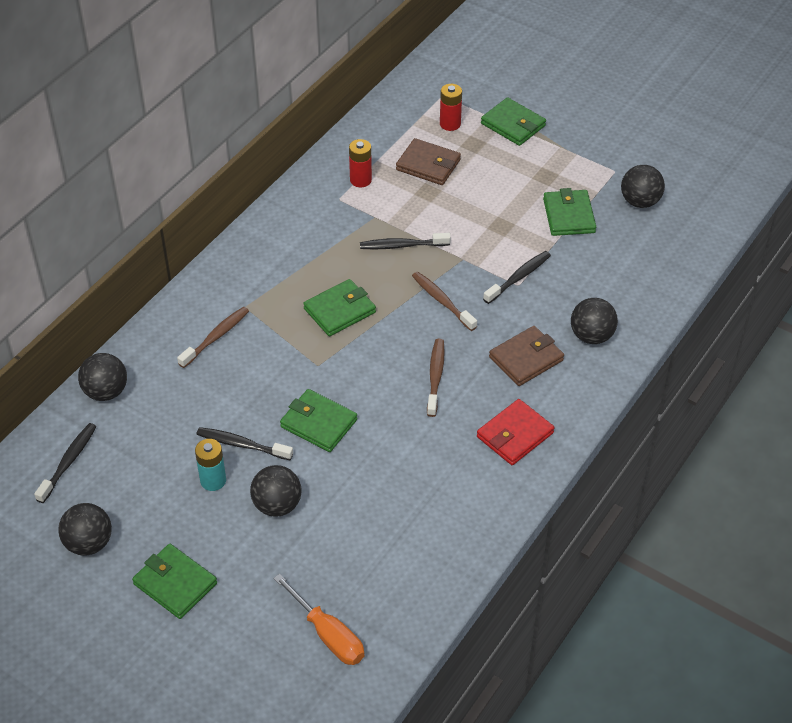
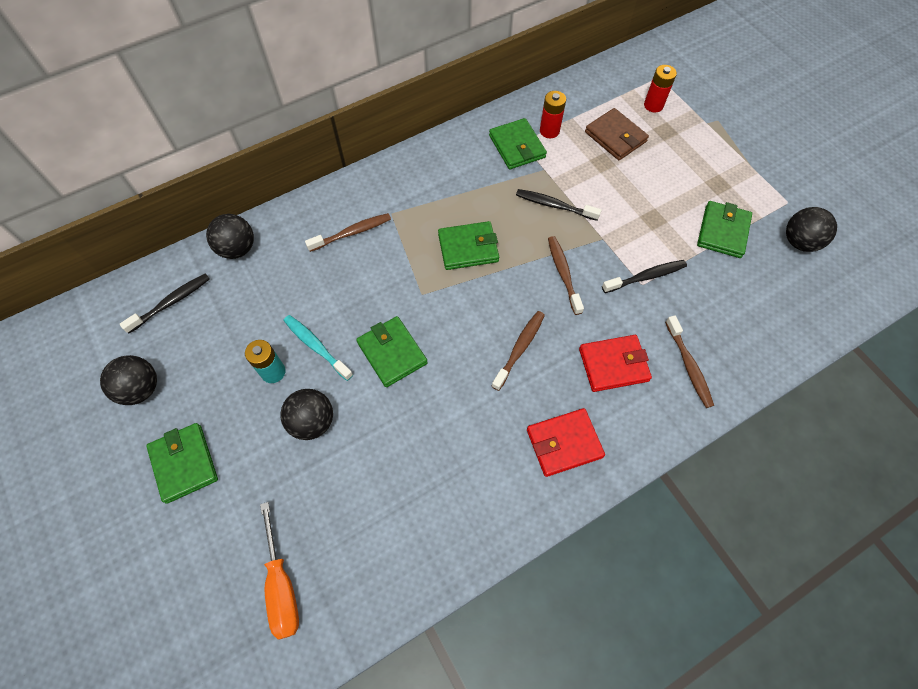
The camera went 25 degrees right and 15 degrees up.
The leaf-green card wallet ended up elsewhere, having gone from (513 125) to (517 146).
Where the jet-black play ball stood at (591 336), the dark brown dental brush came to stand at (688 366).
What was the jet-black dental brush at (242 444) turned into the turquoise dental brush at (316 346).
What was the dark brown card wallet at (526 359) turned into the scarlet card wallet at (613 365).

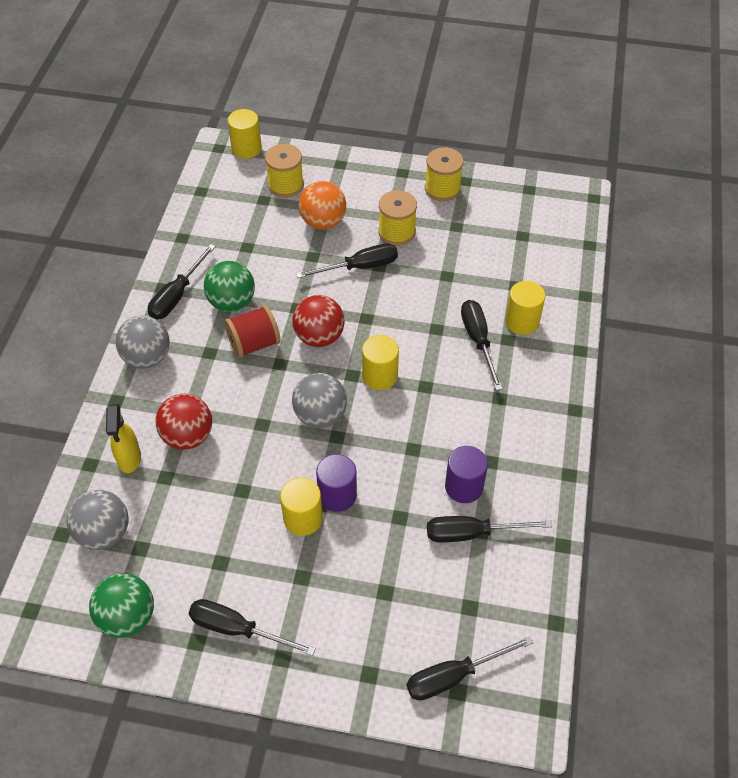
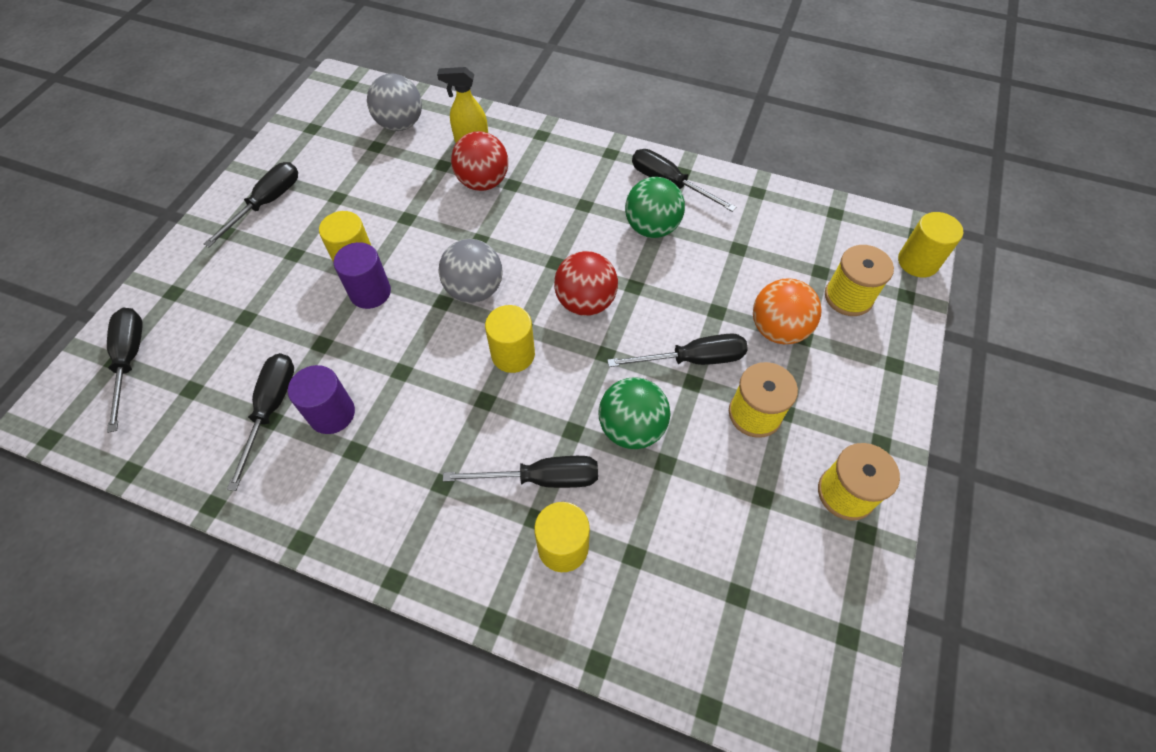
The camera went 100 degrees right and 5 degrees up.
The second view lost the grey play ball at (147 357).
The second view lost the scarlet bobbin at (254 343).
The leaf-green play ball ended up elsewhere, having gone from (127 617) to (631 428).
The jet-black screwdriver at (360 267) ended up facing another way, 90 degrees counterclockwise from before.

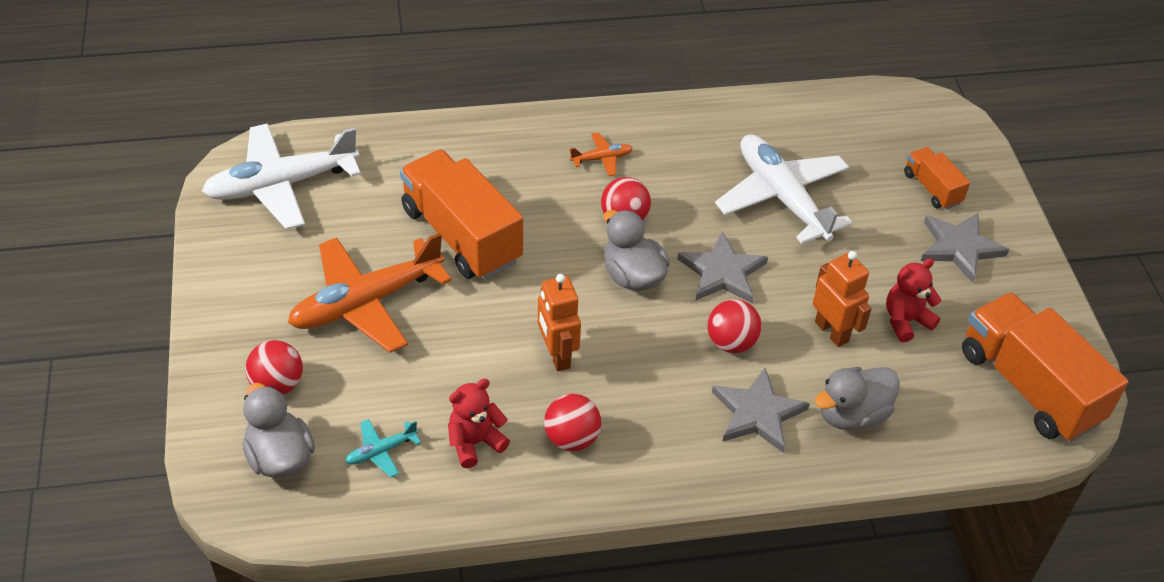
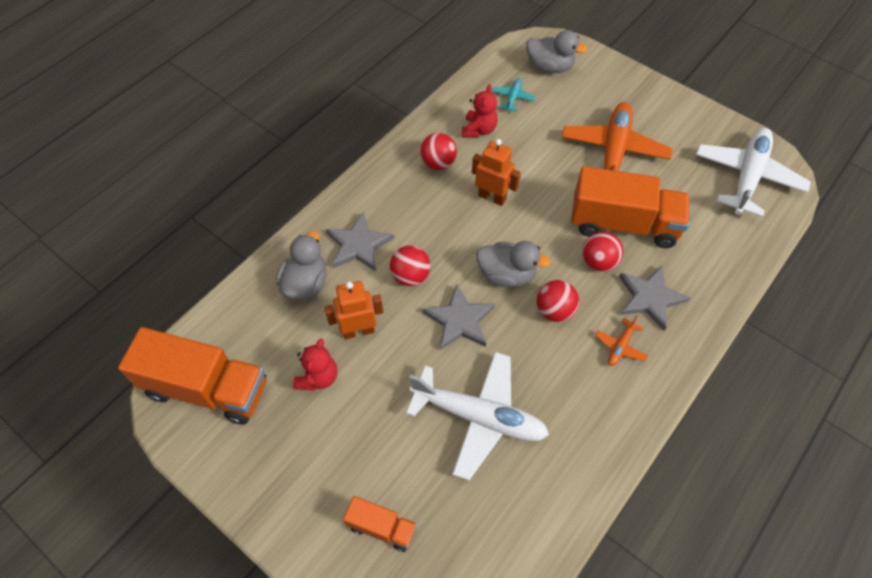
The camera went 140 degrees right and 10 degrees up.
The scarlet play ball ended up elsewhere, having gone from (277 385) to (598 262).
The grey star ended up elsewhere, having gone from (959 247) to (650 298).
The orange robot figure at (832 331) ended up facing another way, 150 degrees clockwise from before.

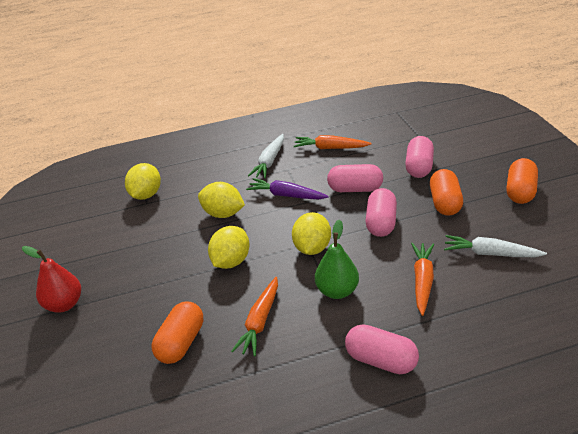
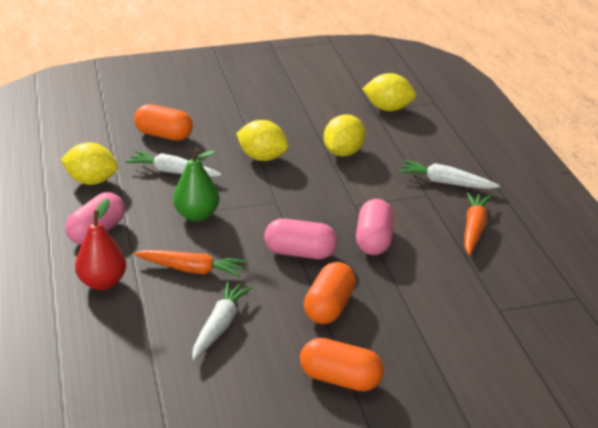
The camera went 90 degrees right and 5 degrees down.
The second view lost the violet toy carrot at (286 195).
The second view lost the rose-pink pill shape at (419 167).
The scarlet pear fruit ended up elsewhere, having gone from (64 304) to (102 283).
The bright yellow toy lemon ended up elsewhere, having gone from (312 248) to (92 181).
What was the orange toy carrot at (260 322) turned into the pure white toy carrot at (173 172).
The orange pill shape at (445 203) ended up facing another way, 75 degrees counterclockwise from before.

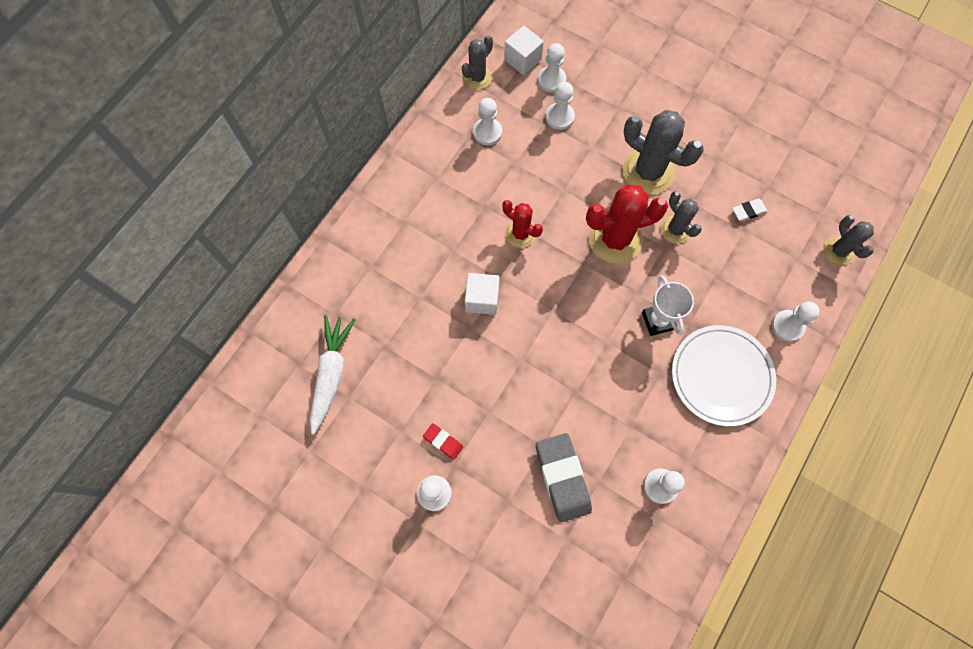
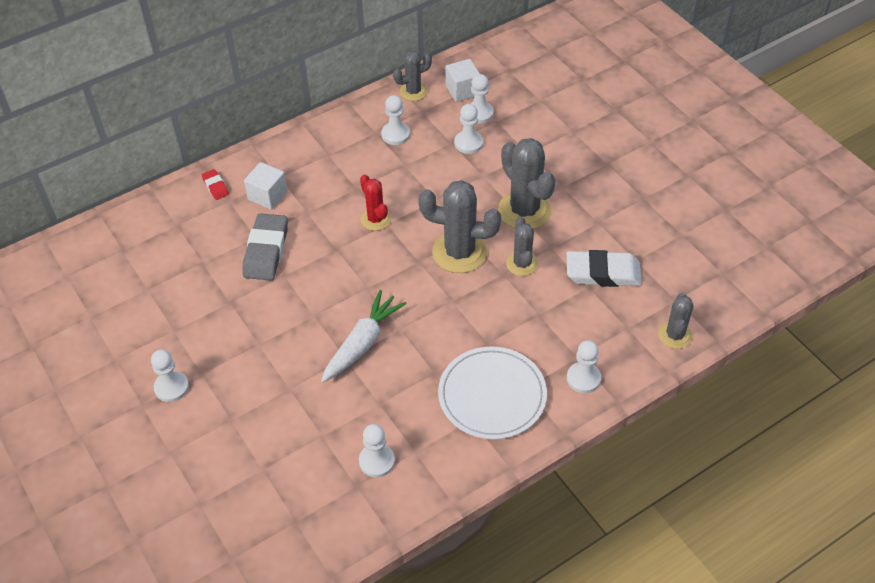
The camera went 25 degrees right and 20 degrees down.
The second view lost the pure white prize cup at (658 320).
The pure white toy carrot ended up elsewhere, having gone from (331 374) to (362 343).
The scarlet gum eraser ended up elsewhere, having gone from (443 441) to (215 186).
The pure white block ended up elsewhere, having gone from (482 299) to (267 195).
The grey gum eraser ended up elsewhere, having gone from (562 478) to (266 251).
What was the scarlet saguaro cactus at (615 239) turned into the grey saguaro cactus at (459 252).
The size of the pure white gum eraser at (748 211) changed by a factor of 2.03.

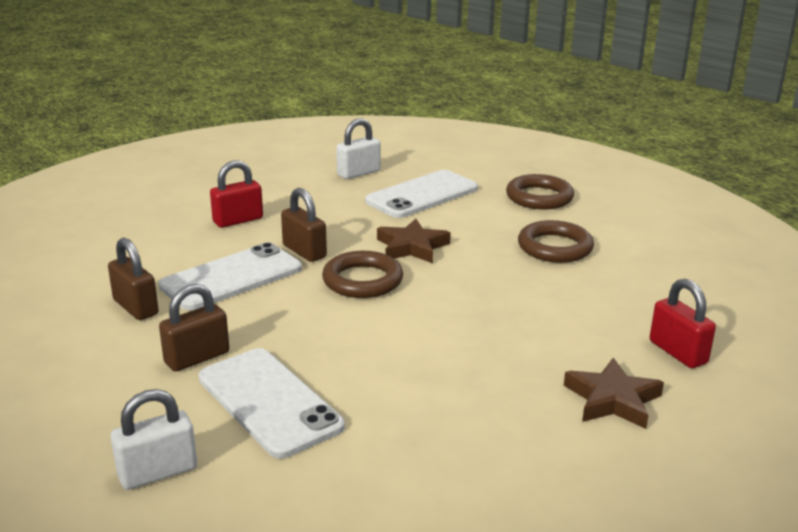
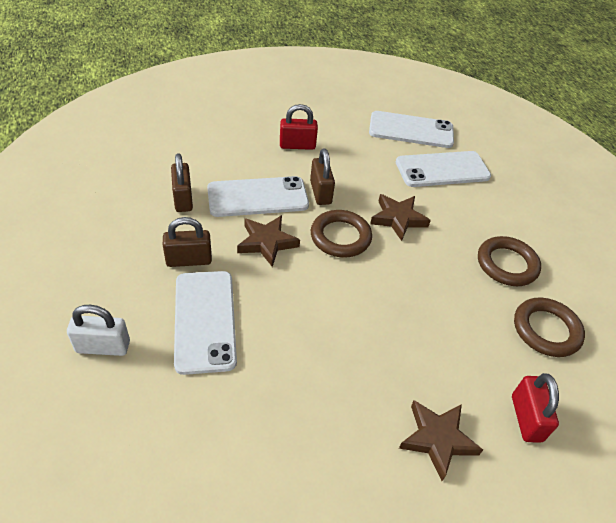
The camera went 25 degrees right and 20 degrees up.
The second view gained the dark brown star at (267 242).
The dark brown torus ended up elsewhere, having gone from (539 197) to (546 330).
Where the pure white small lock stood at (358 173), the pure white mobile phone came to stand at (411 130).

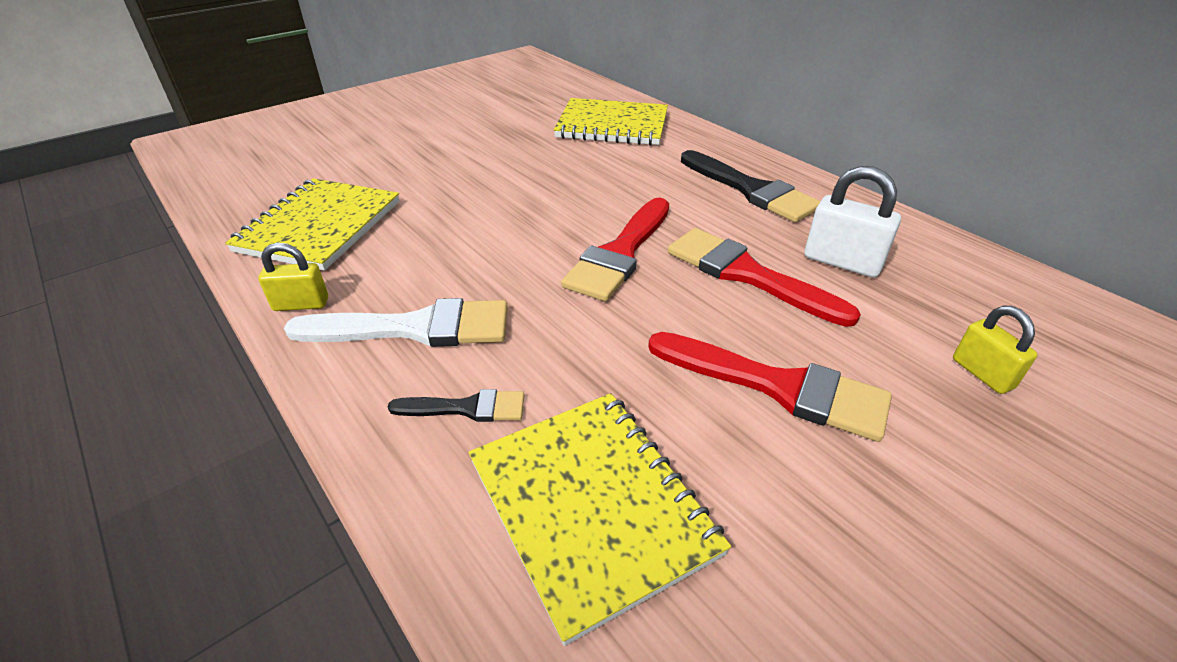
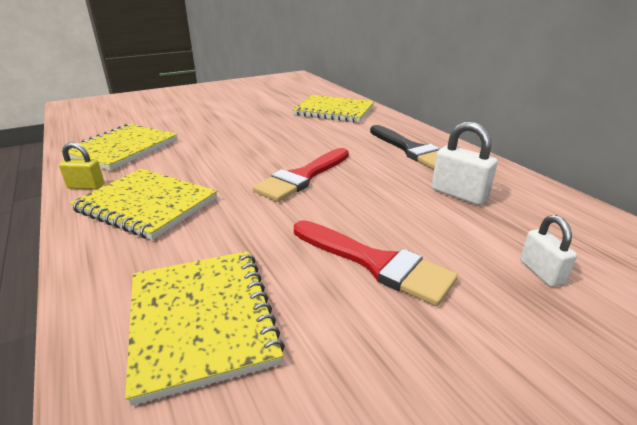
The camera went 10 degrees right and 10 degrees down.
The second view lost the jet-black paint brush at (466 408).
The second view lost the scarlet paint brush at (747 274).
Where the pure white paint brush stood at (415 328), the bright yellow notepad came to stand at (146 205).
What was the bright yellow small lock at (982 373) turned into the pure white small lock at (541 272).

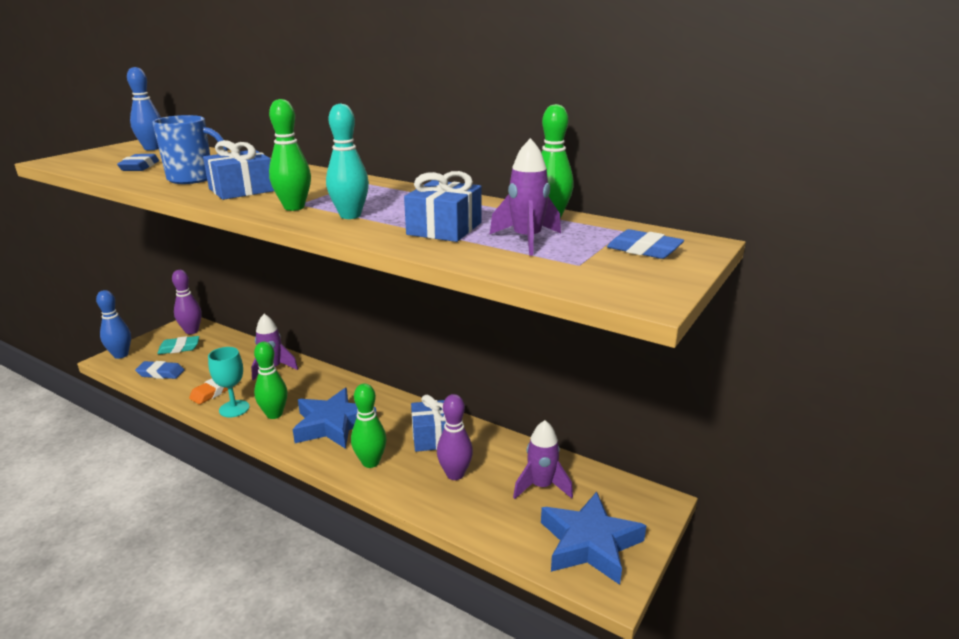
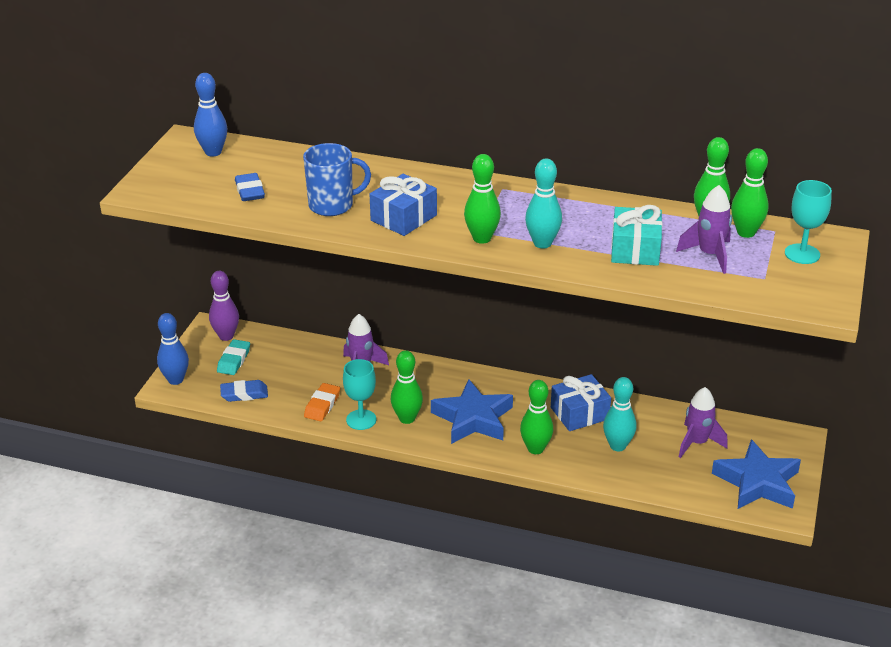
The camera went 15 degrees left and 10 degrees up.
The second view gained the leaf-green bowling pin at (746 232).
Where the cobalt gum eraser stood at (644 250), the turquoise chalice came to stand at (802 254).
What was the cobalt wrapped gift at (444 228) turned into the turquoise wrapped gift at (635 249).
What was the violet bowling pin at (455 474) turned into the turquoise bowling pin at (617 446).
The turquoise gum eraser at (179 348) ended up facing another way, 45 degrees counterclockwise from before.

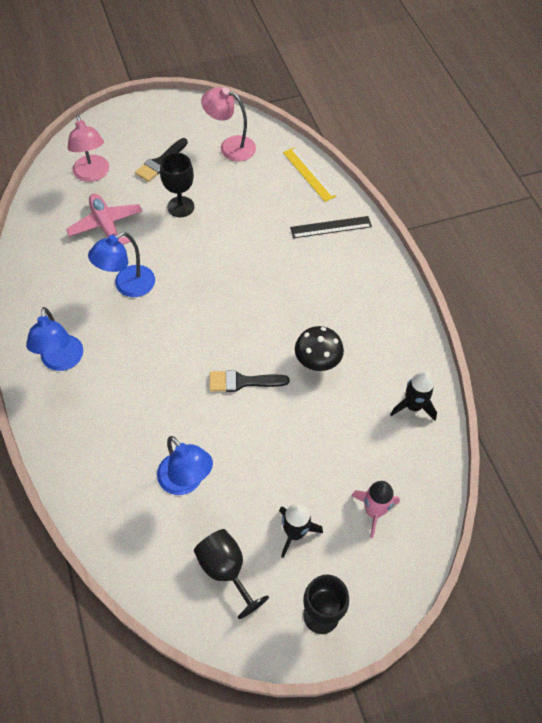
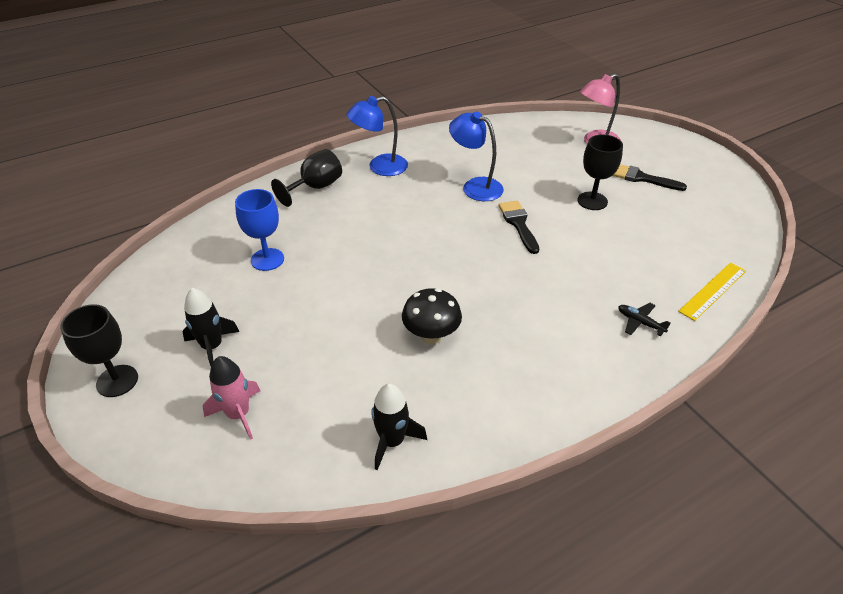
The camera went 80 degrees right and 15 degrees down.
The second view lost the rose-pink toy plane at (106 226).
The second view lost the rose-pink reading lamp at (230 147).
The jet-black chalice ended up elsewhere, having gone from (226 570) to (315 187).
The jet-black paint brush ended up elsewhere, having gone from (243 382) to (518 224).
Where the cobalt reading lamp stood at (186 481), the cobalt chalice came to stand at (267 259).
Where the jet-black straightedge stood at (331 227), the jet-black toy plane came to stand at (640 322).

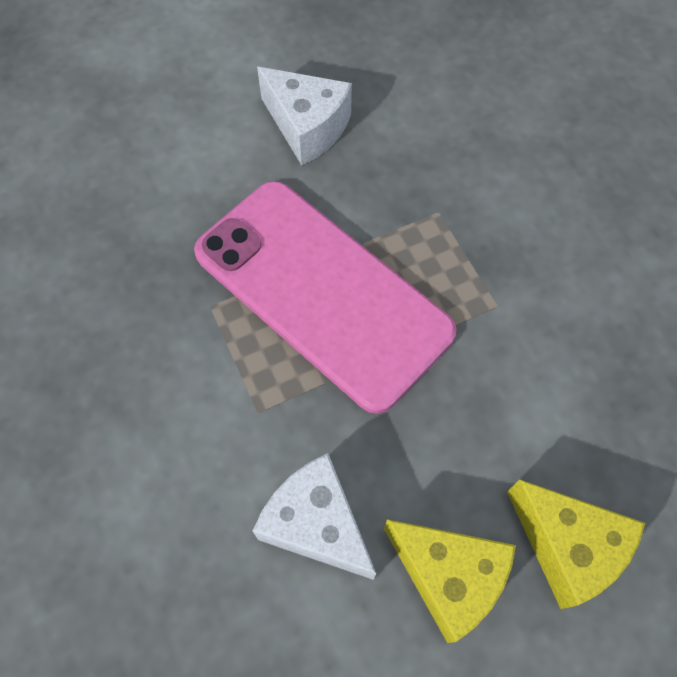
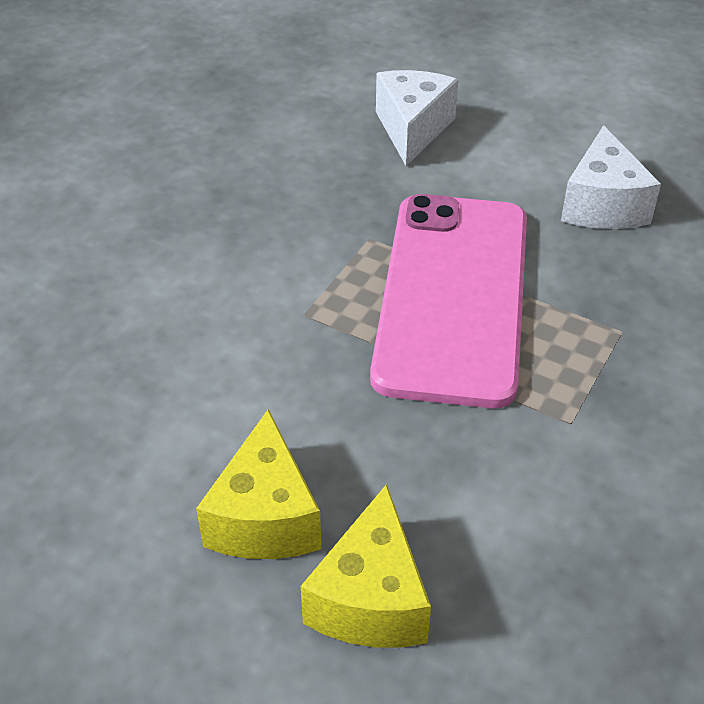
The camera went 55 degrees right and 20 degrees down.
The pure white cheese wedge ended up elsewhere, having gone from (316 524) to (412 129).

